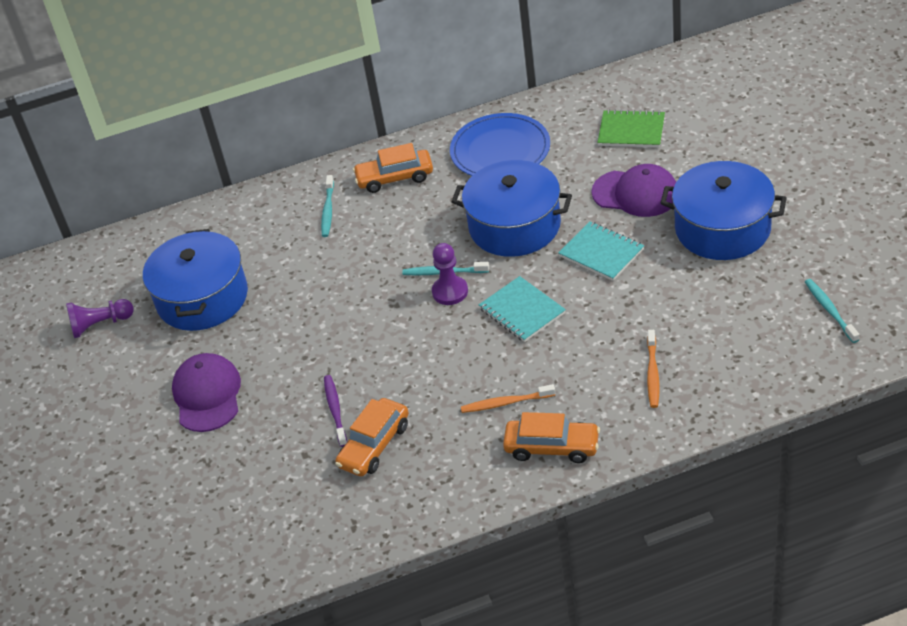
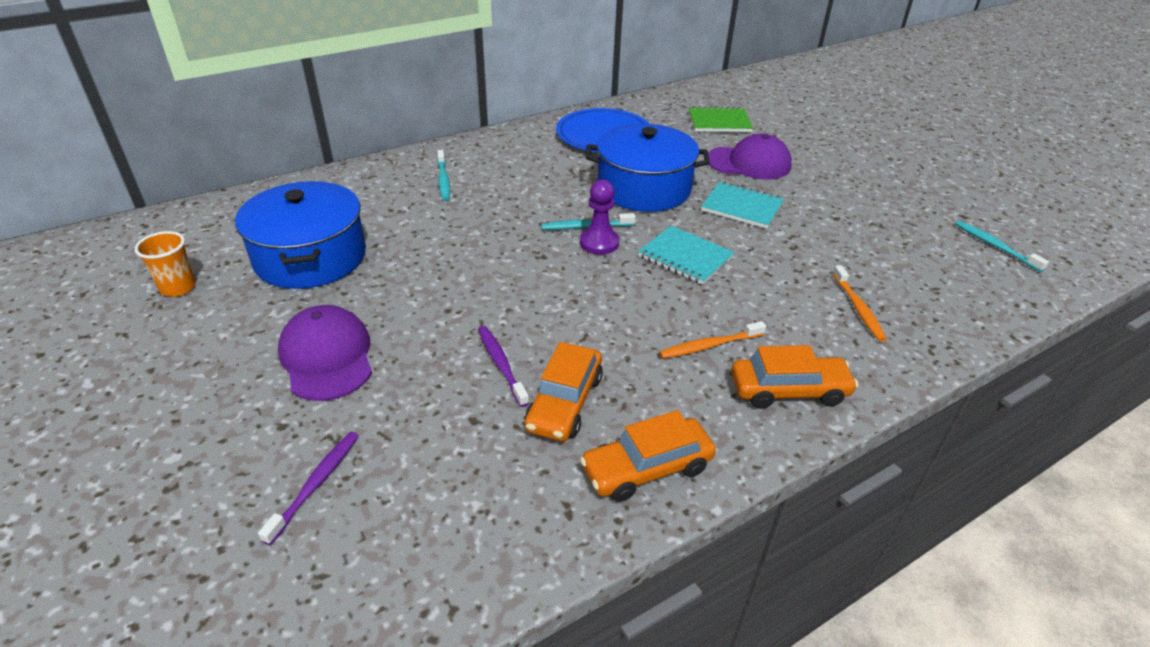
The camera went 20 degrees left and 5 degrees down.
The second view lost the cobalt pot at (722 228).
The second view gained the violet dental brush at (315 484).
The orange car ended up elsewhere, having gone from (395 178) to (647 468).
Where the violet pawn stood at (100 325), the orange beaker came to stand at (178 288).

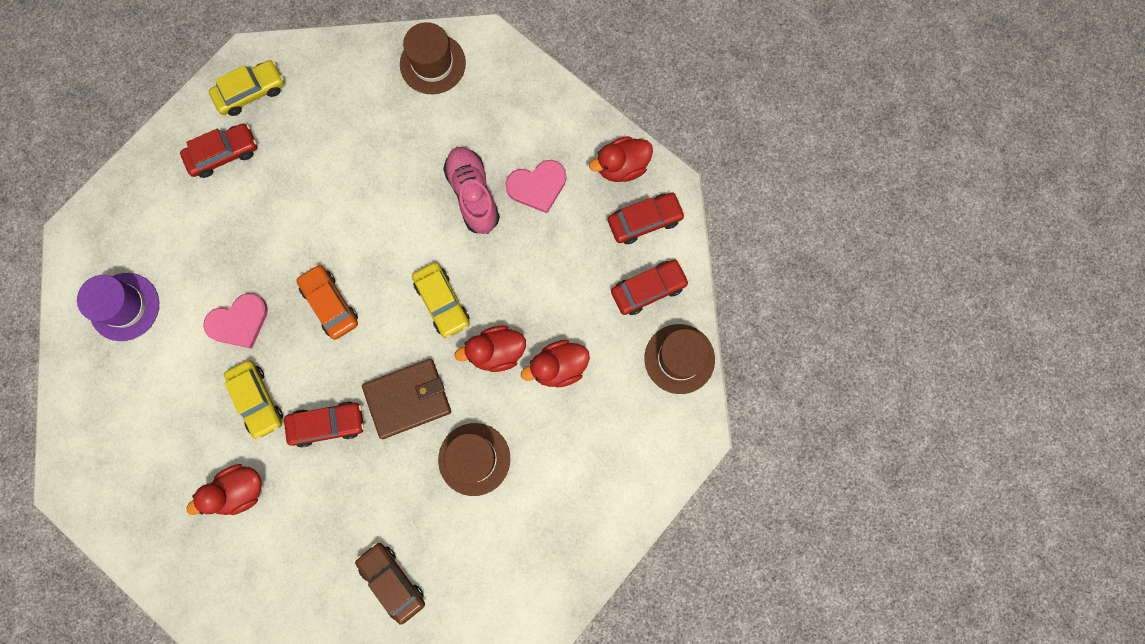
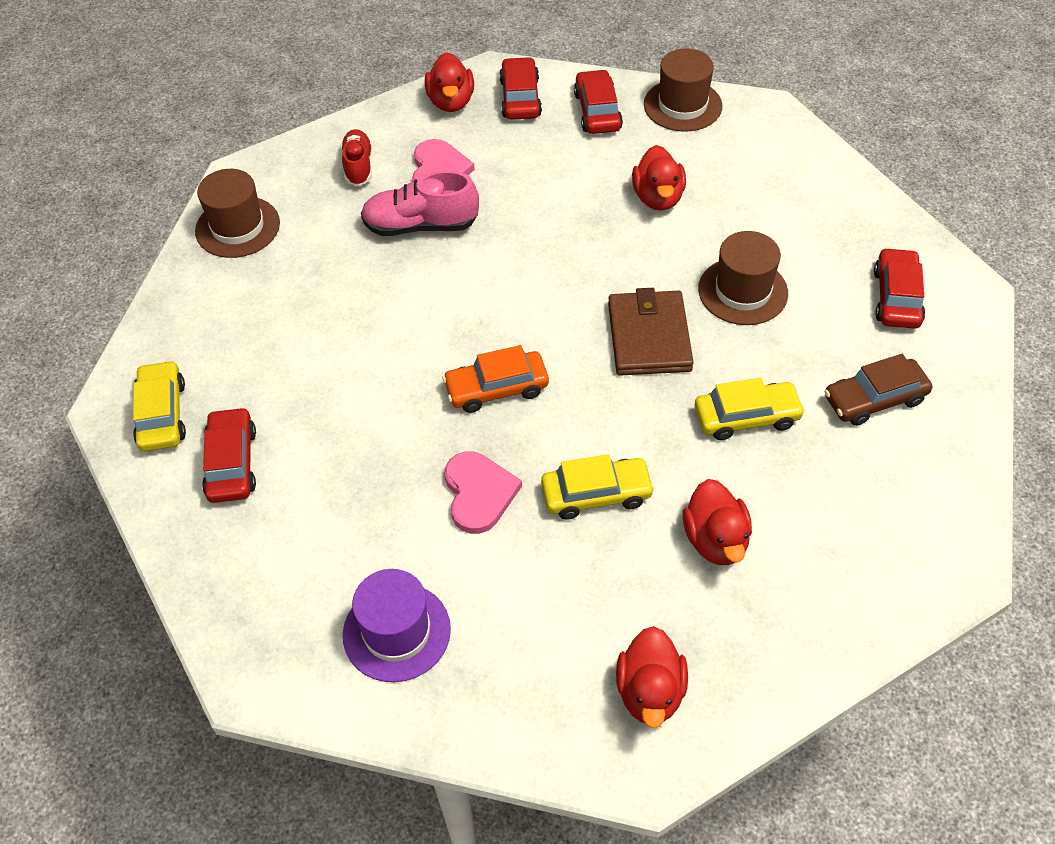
The camera went 70 degrees left and 25 degrees down.
The second view gained the scarlet sneaker at (358 166).
The scarlet car ended up elsewhere, having gone from (327 424) to (896 297).
The bright yellow car ended up elsewhere, having gone from (442 302) to (746 417).
The scarlet toy duck ended up elsewhere, having gone from (496 352) to (650 692).

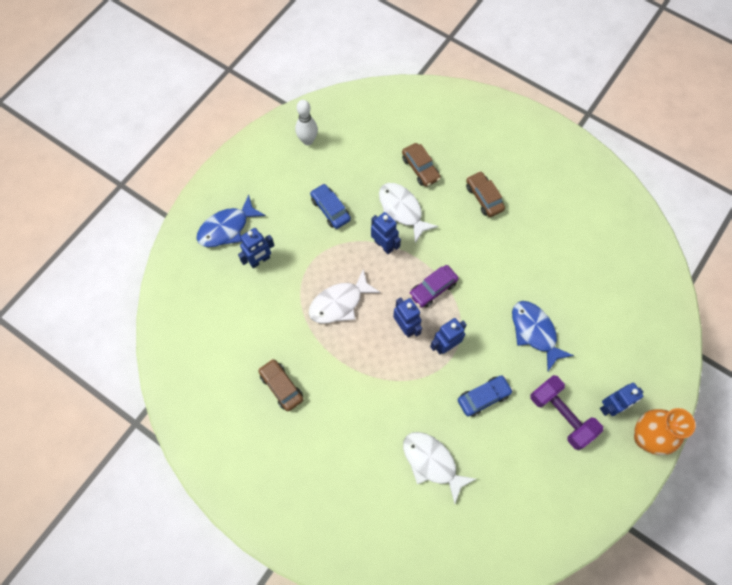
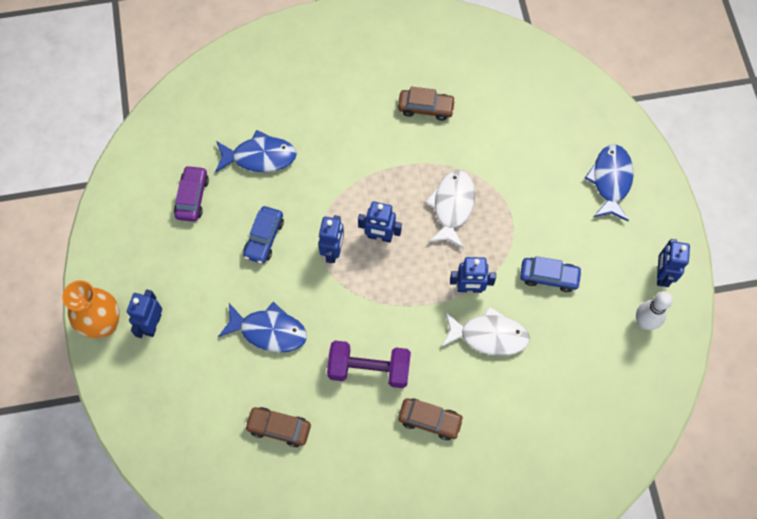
The camera went 135 degrees right and 0 degrees up.
The cobalt robot figure ended up elsewhere, having gone from (260 260) to (661 275).
The dark brown car ended up elsewhere, having gone from (420 168) to (279 428).
The violet car ended up elsewhere, having gone from (433 289) to (192 197).
The violet hand weight ended up elsewhere, having gone from (561 415) to (369 369).
What was the pure white toy fish at (432 462) turned into the cobalt toy fish at (260 157).

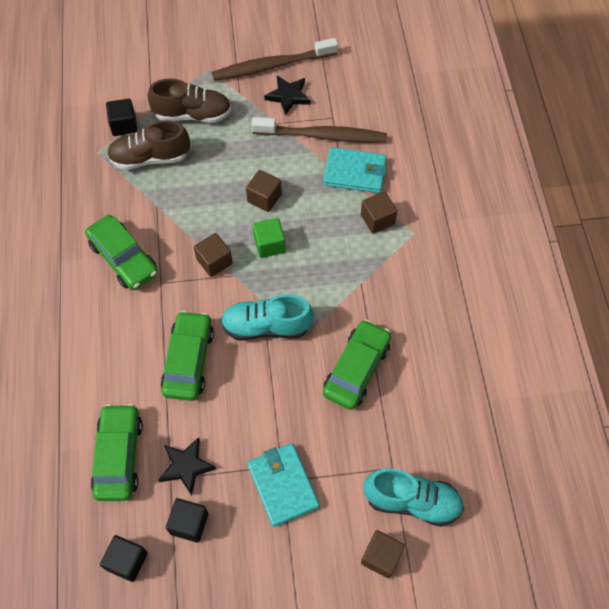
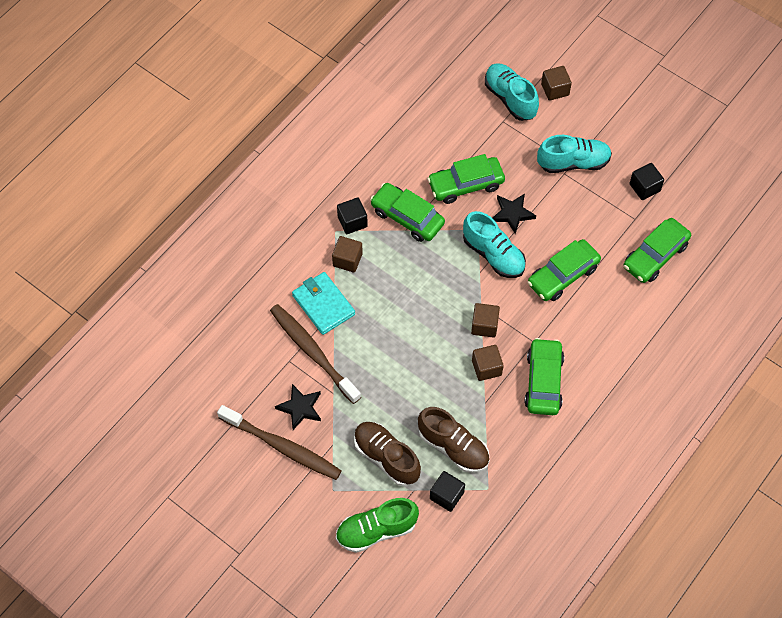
The camera went 135 degrees left and 0 degrees up.
The second view lost the leaf-green block at (269 245).
The second view gained the leaf-green sneaker at (376 530).
The second view gained the leaf-green car at (407 217).
The jet-black block ended up elsewhere, having gone from (127 561) to (352 221).
The jet-black star ended up elsewhere, having gone from (186 466) to (512 214).
The dark brown block ended up elsewhere, having gone from (264 198) to (486 368).
Where the turquoise card wallet stood at (283 485), the turquoise sneaker came to stand at (573 162).

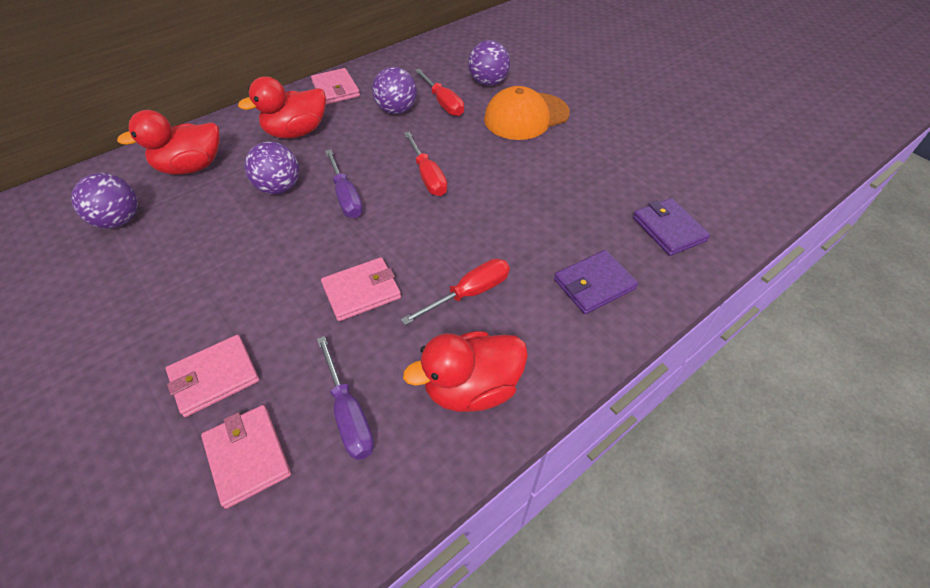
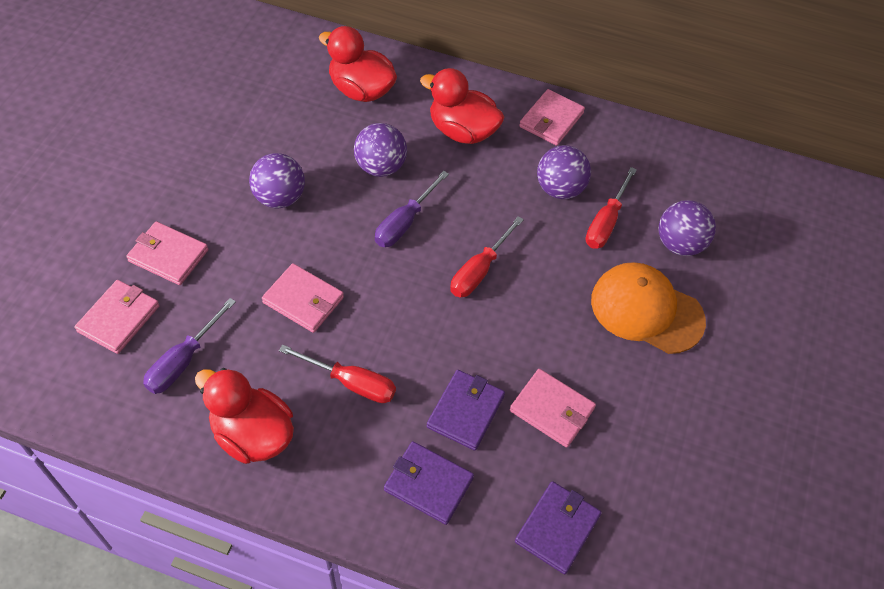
The camera went 55 degrees right and 5 degrees up.
The second view gained the violet card wallet at (465 411).
The second view gained the rose-pink card wallet at (552 410).
The violet play ball ended up elsewhere, having gone from (119 220) to (280 198).

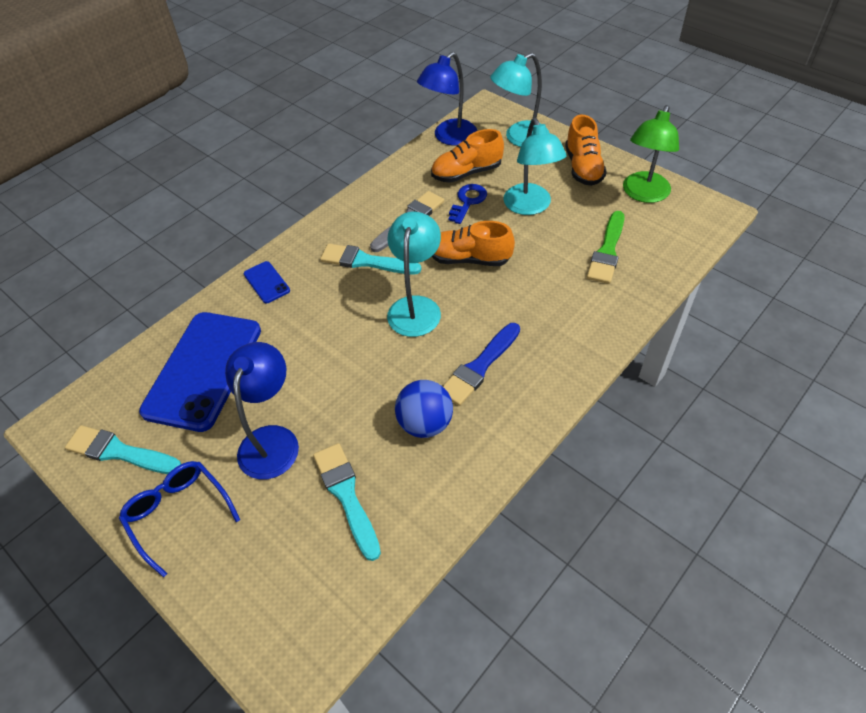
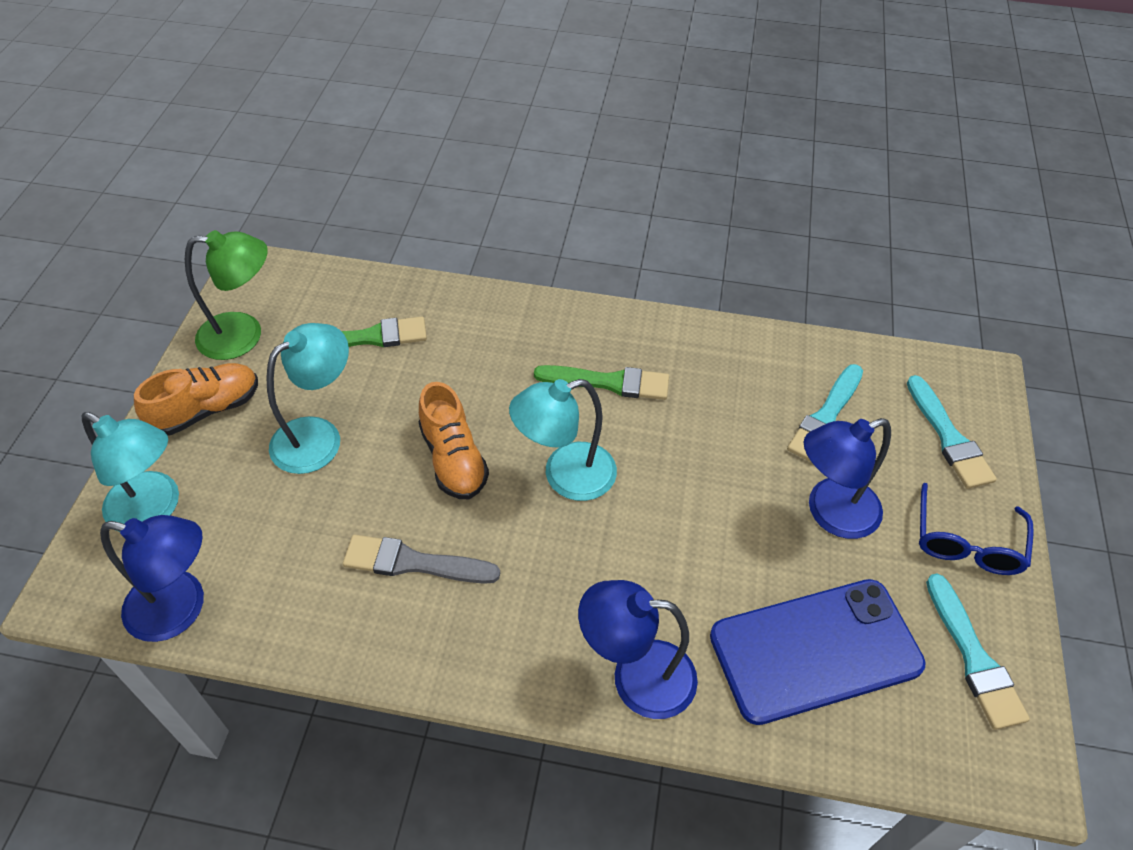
The camera went 125 degrees left and 0 degrees up.
The second view lost the cobalt play ball at (425 424).
The second view lost the orange sneaker at (466 173).
The second view lost the cobalt latchkey at (468 201).
The turquoise paint brush ended up elsewhere, having gone from (366 261) to (948 437).
Where the cobalt mobile phone stood at (266 282), the cobalt reading lamp came to stand at (636 677).
What was the cobalt paint brush at (479 366) turned into the leaf-green paint brush at (608 382).

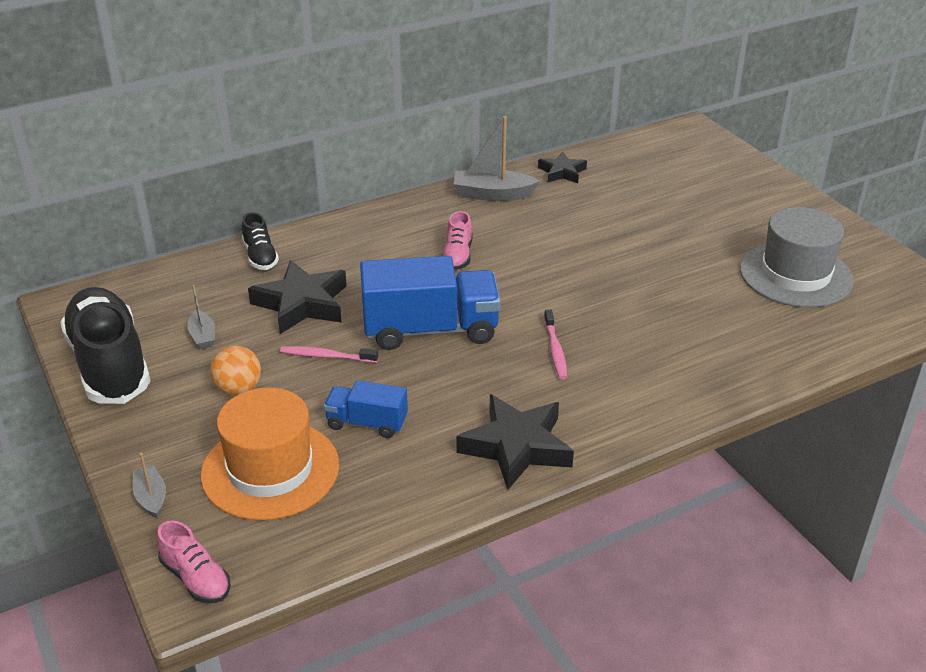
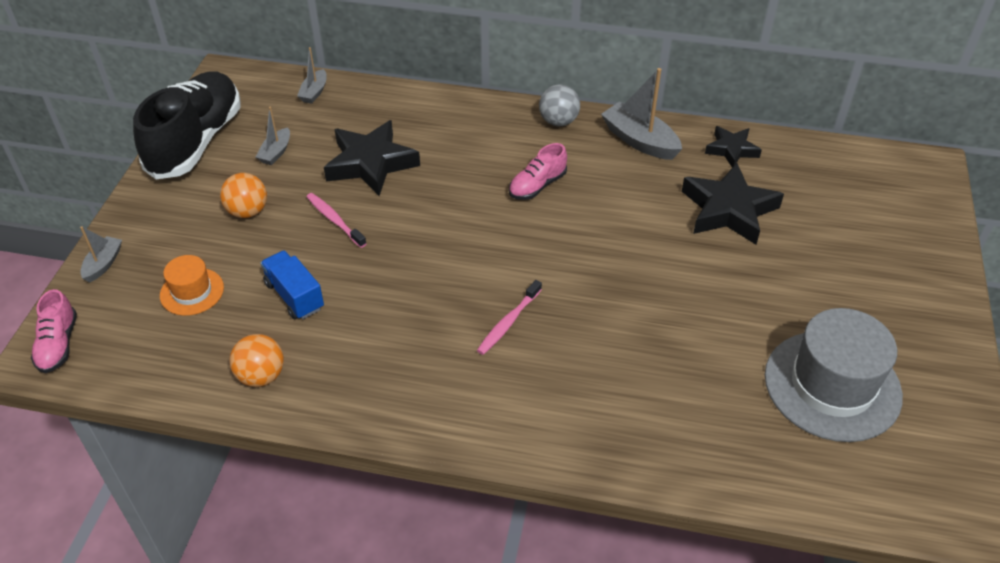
The camera went 40 degrees right and 10 degrees up.
The second view lost the jet-black sneaker at (260 257).
The second view lost the cobalt toy truck at (430 330).
The second view gained the orange play ball at (261 376).
The second view gained the grey boat at (314 92).
The second view gained the grey play ball at (558 121).
The jet-black star ended up elsewhere, having gone from (516 447) to (728 210).
The size of the orange hat at (270 470) changed by a factor of 0.51.

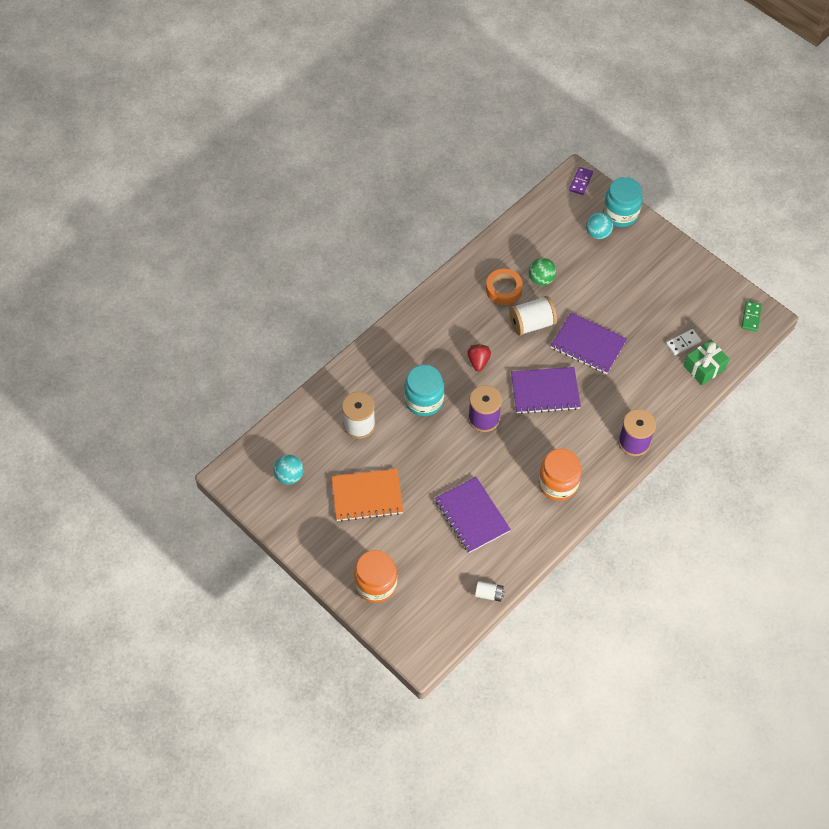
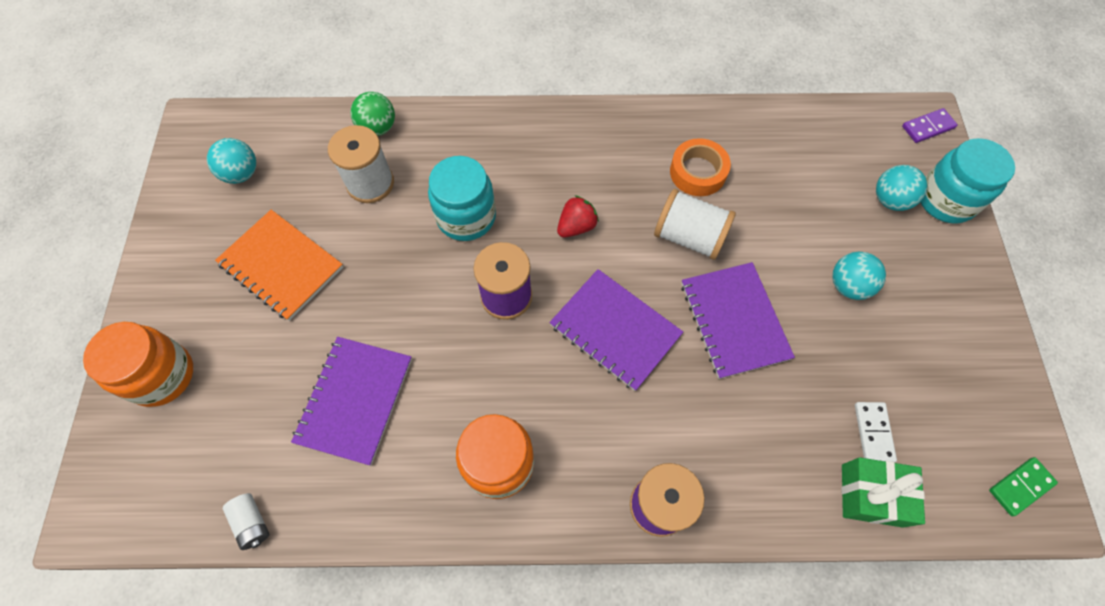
The camera went 45 degrees right and 5 degrees up.
The second view gained the turquoise play ball at (848 286).
The leaf-green play ball ended up elsewhere, having gone from (541 279) to (378 128).
The pure white domino tile at (683 343) ended up facing another way, 75 degrees clockwise from before.

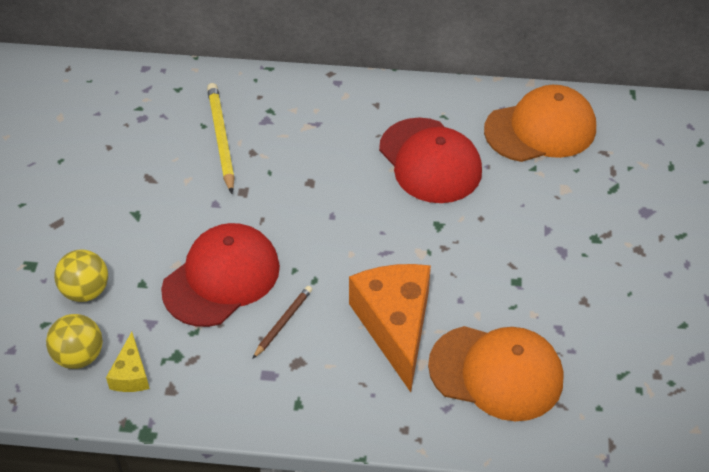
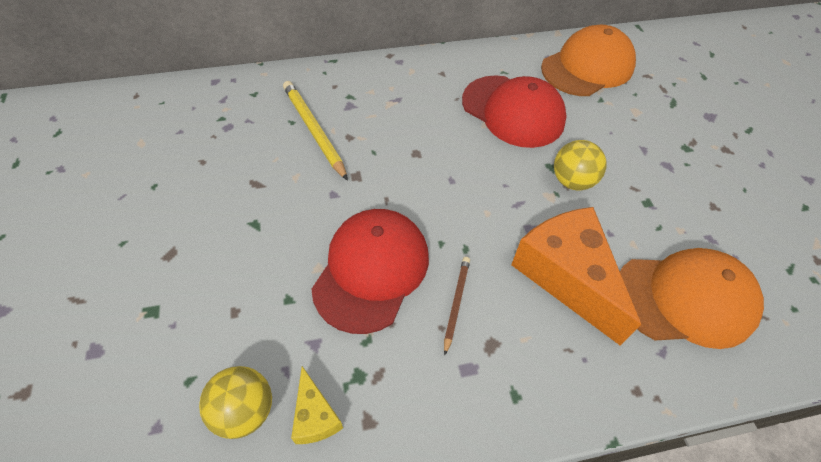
The camera went 20 degrees left and 5 degrees up.
The bright yellow play ball ended up elsewhere, having gone from (86 291) to (572 181).

